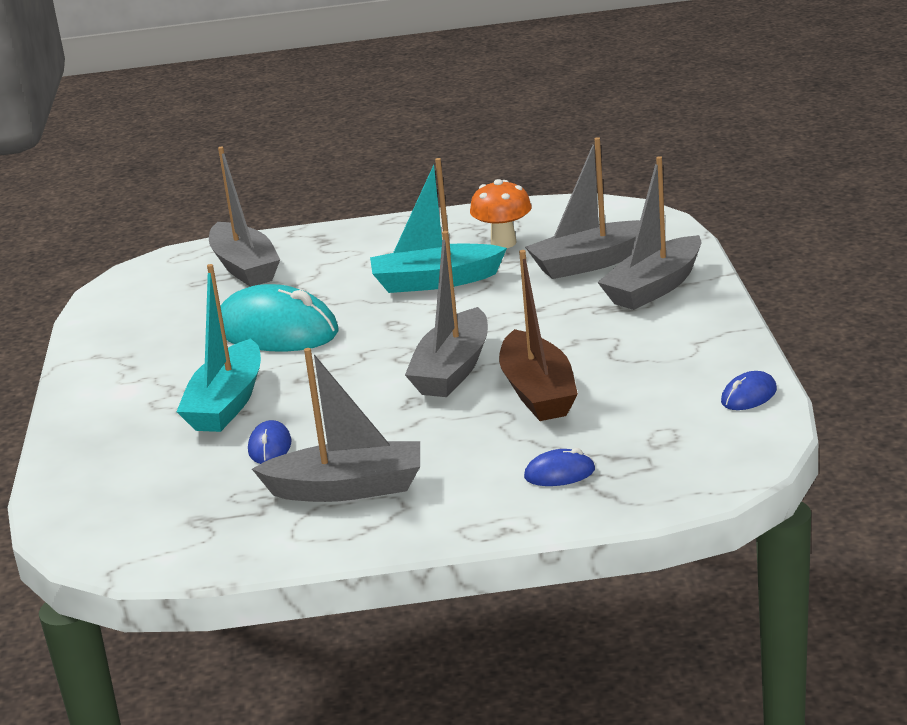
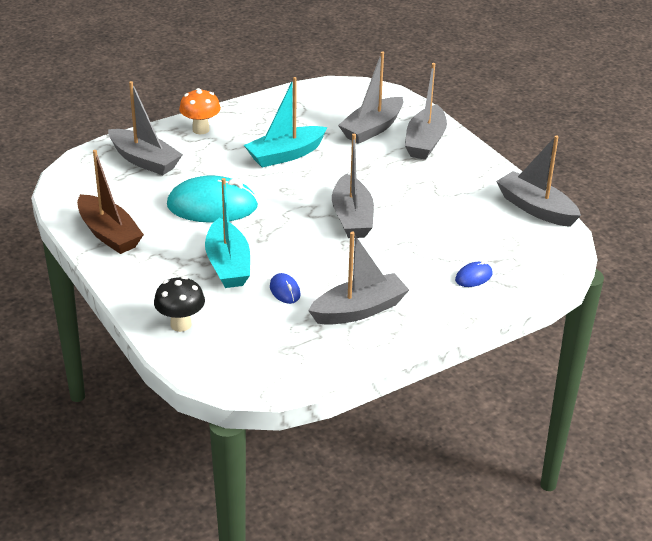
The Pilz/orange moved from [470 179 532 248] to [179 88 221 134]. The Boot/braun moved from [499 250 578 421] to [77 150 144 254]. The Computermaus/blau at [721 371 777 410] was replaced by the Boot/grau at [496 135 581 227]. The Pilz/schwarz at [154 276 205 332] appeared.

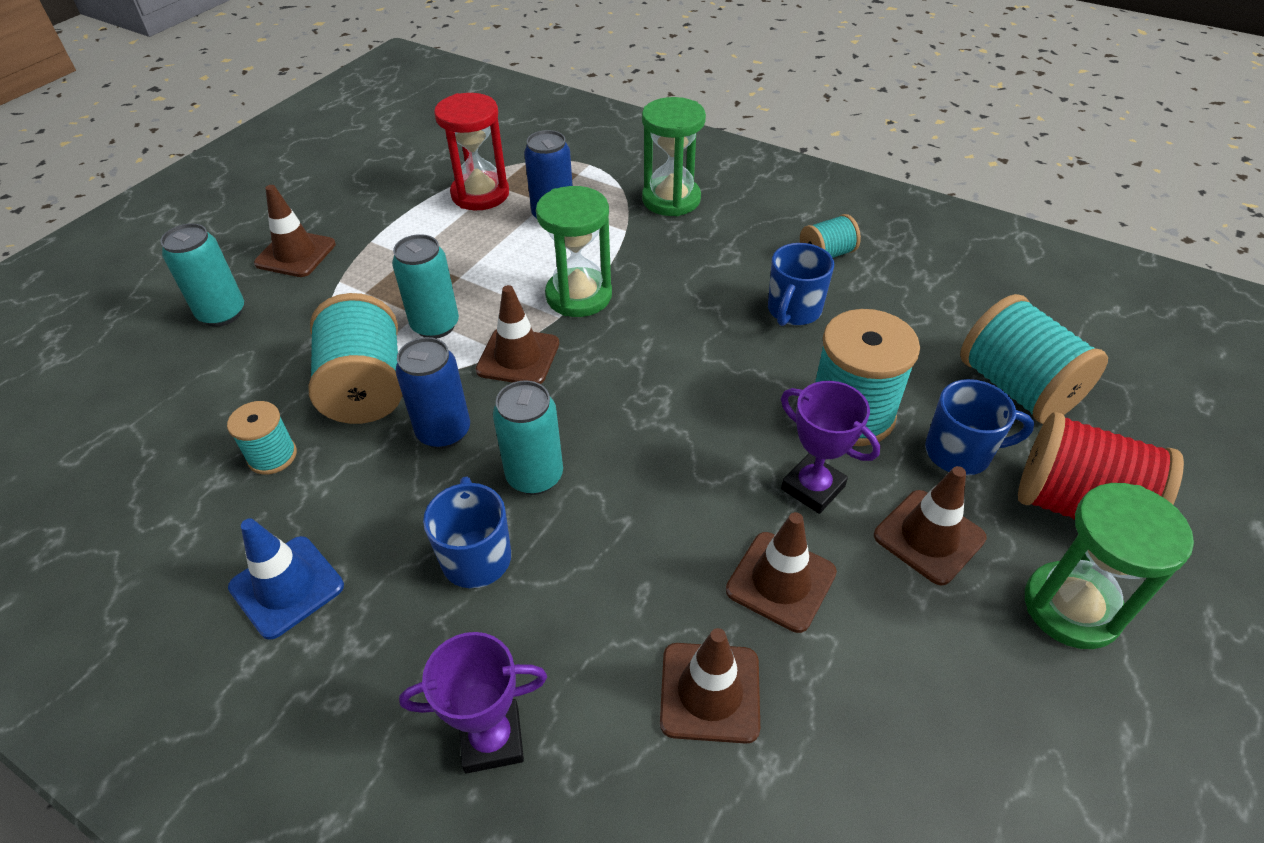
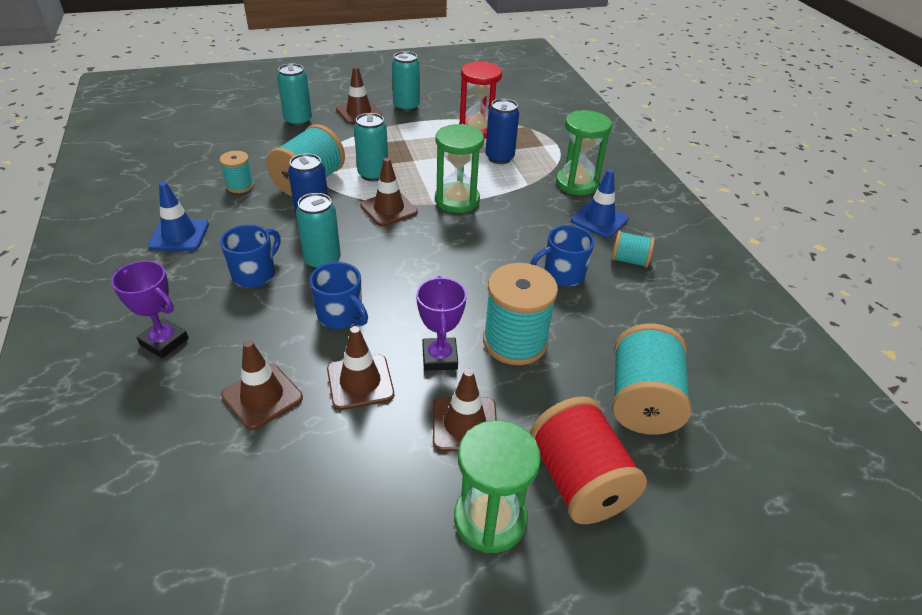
The Tasse/blau moved from [925 379 1034 476] to [309 262 368 329]. The Dose/türkis at [392 51 420 112] appeared. The Leitkegel/blau at [571 169 628 238] appeared.

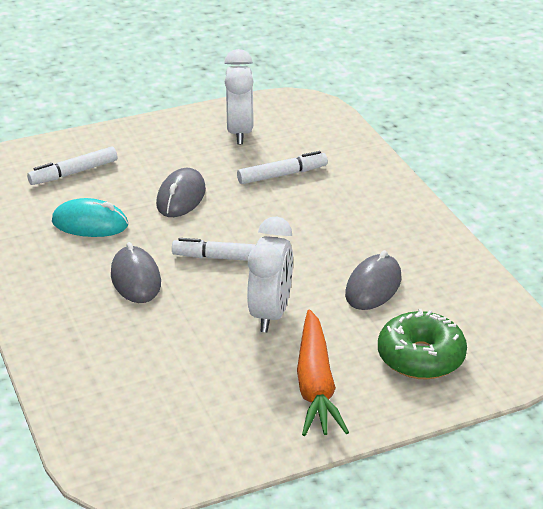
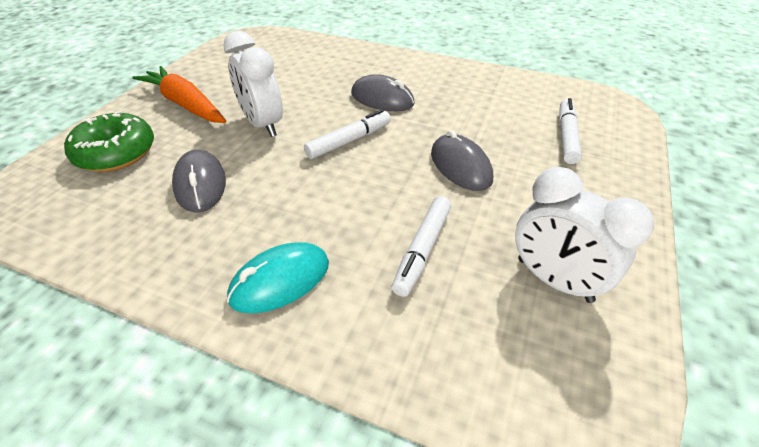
The Computermaus/türkis moved from [52 198 128 237] to [227 242 329 313].

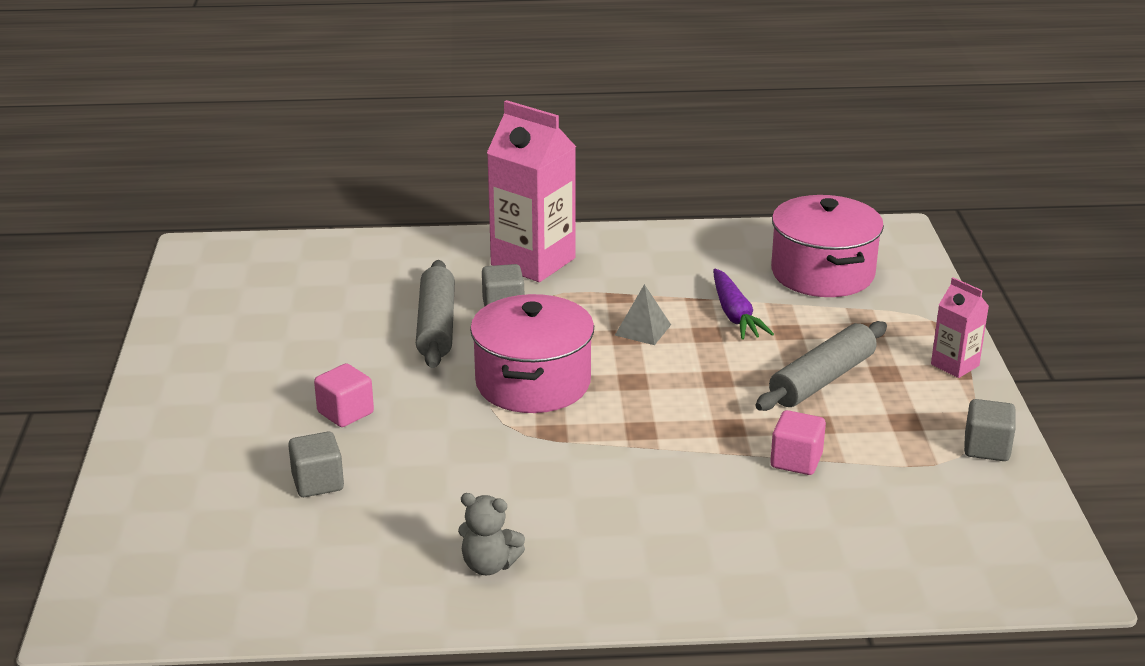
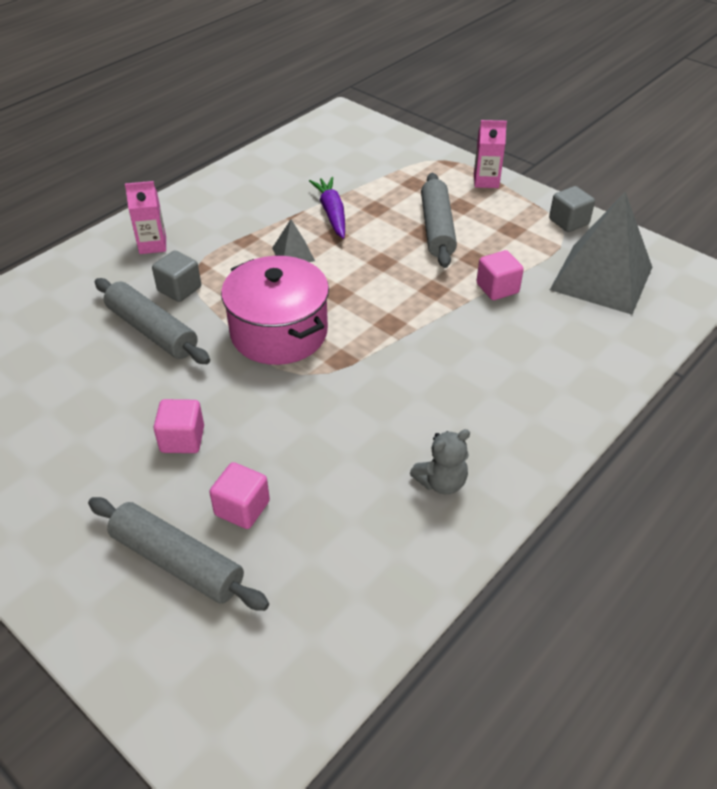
The Kubus/grau at [288 432 344 497] became the Kubus/rosa at [209 462 270 529]. The Getränkekarton/rosa at [487 100 576 282] changed to 0.51 times the size. The Karotte/lila at [713 269 774 340] turned 135 degrees counterclockwise. The Kochtopf/rosa at [771 195 884 297] disappeared. The Nudelholz/grau at [88 497 269 611] appeared. The Pyramide/grau at [550 192 652 315] appeared.

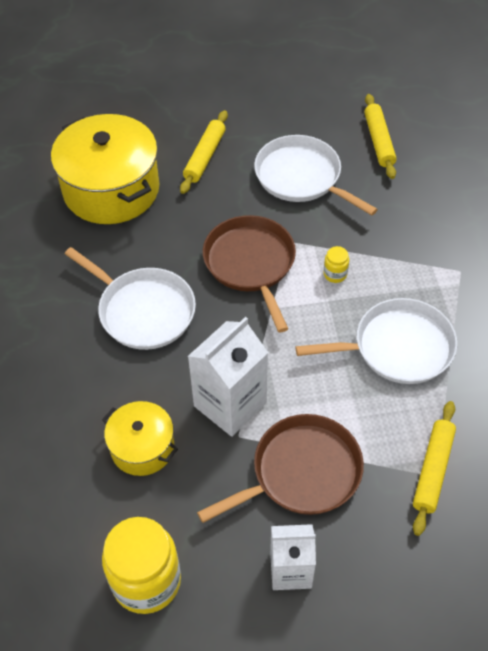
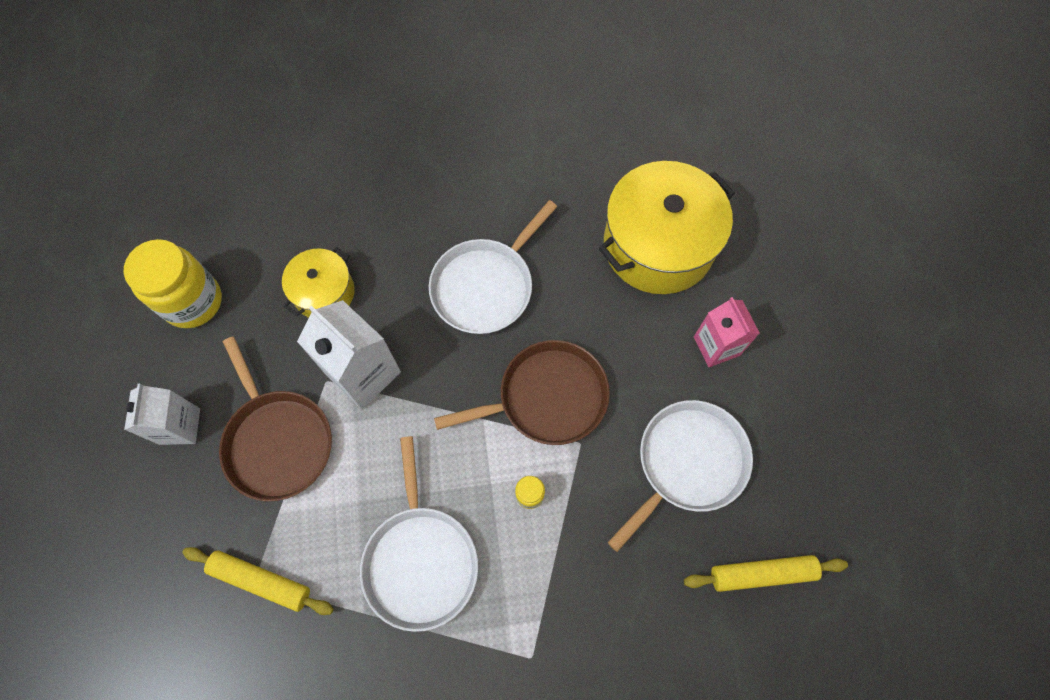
The Nudelholz/gelb at [180 110 228 194] was replaced by the Getränkekarton/rosa at [694 297 760 367].

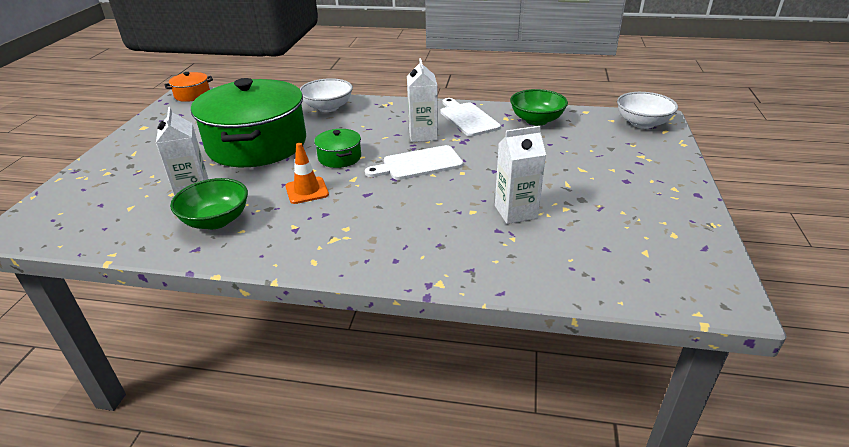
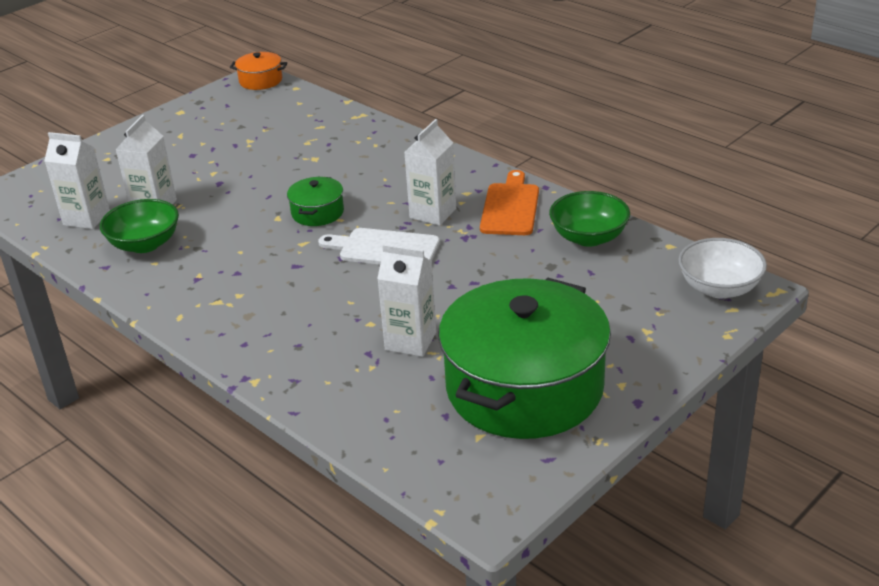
The Kochtopf/grün moved from [191 78 306 167] to [438 278 611 439]. The Leitkegel/orange at [285 143 329 204] disappeared. The Schüssel/weiß at [300 78 353 112] disappeared. The Schneidebrett/weiß at [440 98 501 136] became the Schneidebrett/orange at [480 170 539 235]. The Getränkekarton/weiß at [44 132 110 229] appeared.

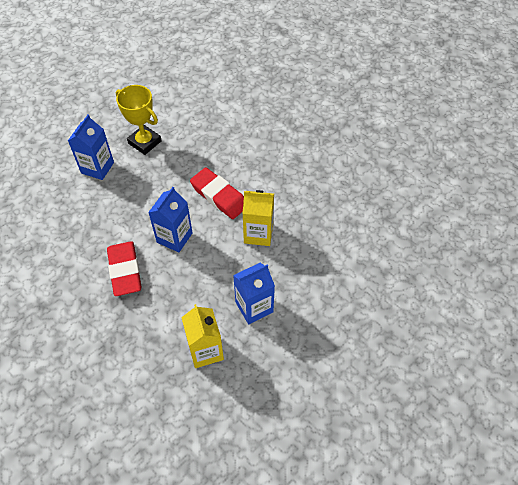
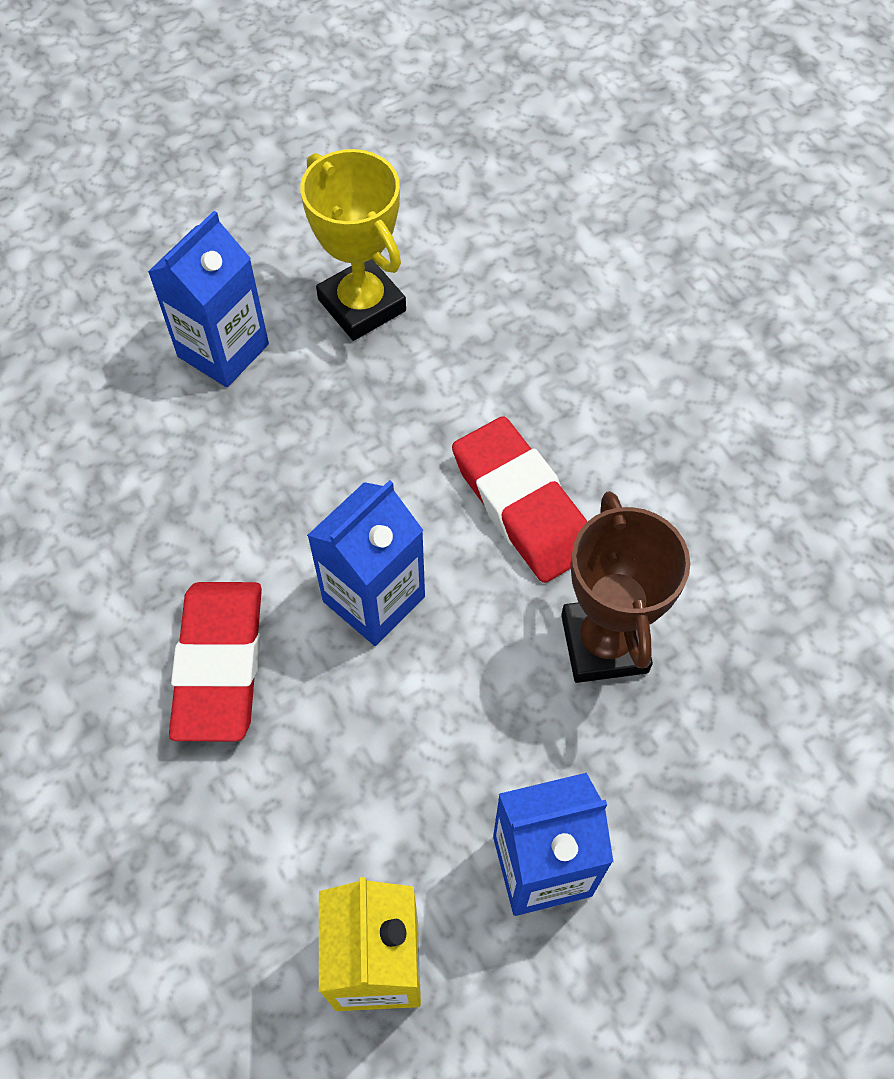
The Getränkekarton/gelb at [242 190 274 246] was replaced by the Pokal/braun at [561 491 690 683].

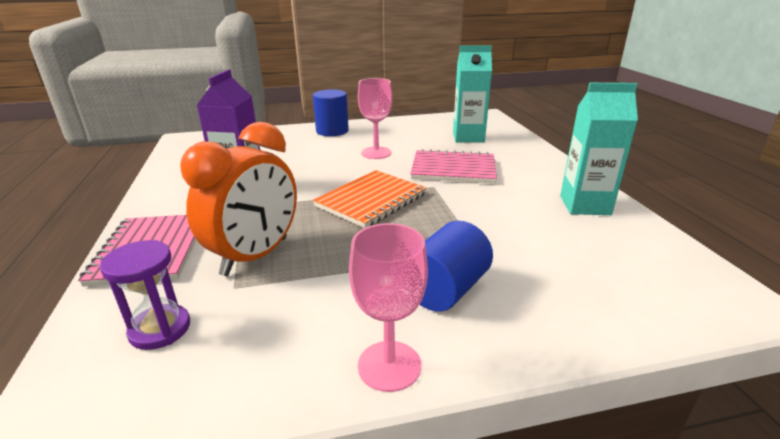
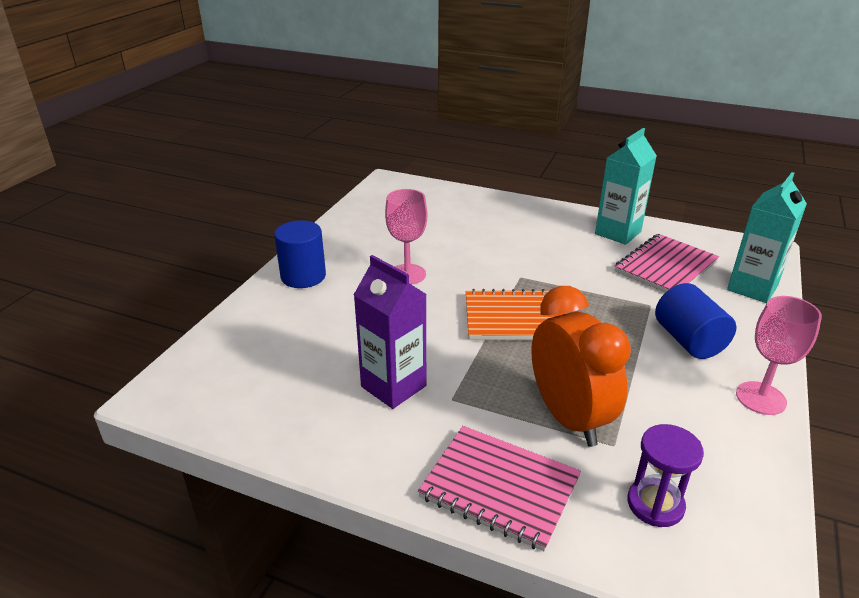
The Notizbuch/orange at [313 170 427 228] turned 75 degrees counterclockwise. The Notizbuch/rosa moved from [410 149 497 183] to [615 234 719 293]. The Getränkekarton/türkis moved from [453 45 492 143] to [727 172 807 303].

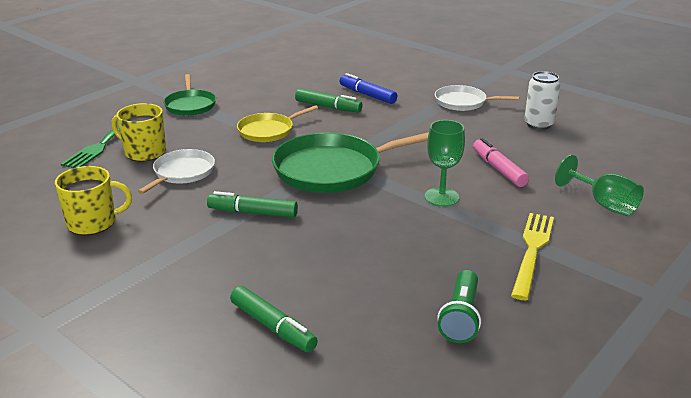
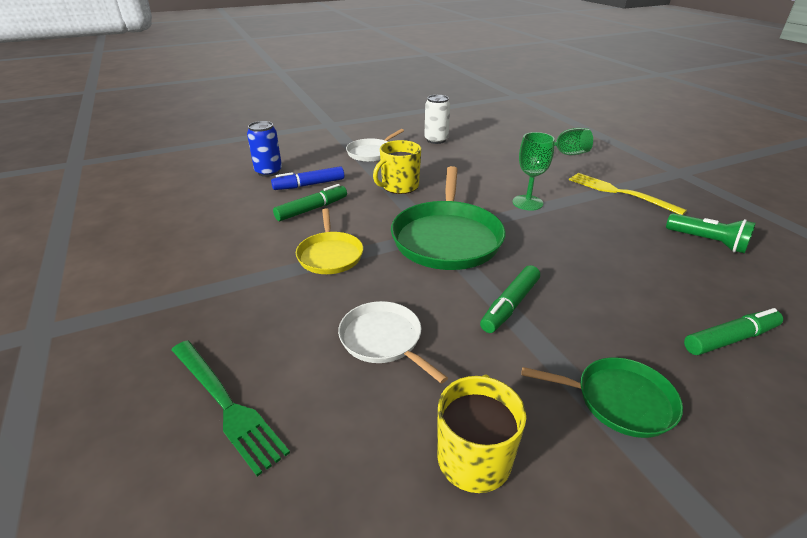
The Tasse/gelb moved from [112 103 166 161] to [373 140 421 194]. The Pfanne/grün moved from [163 74 216 116] to [522 357 683 438]. The Filzstift/rosa at [473 138 529 187] disappeared. The Dose/blau at [247 121 282 177] appeared.

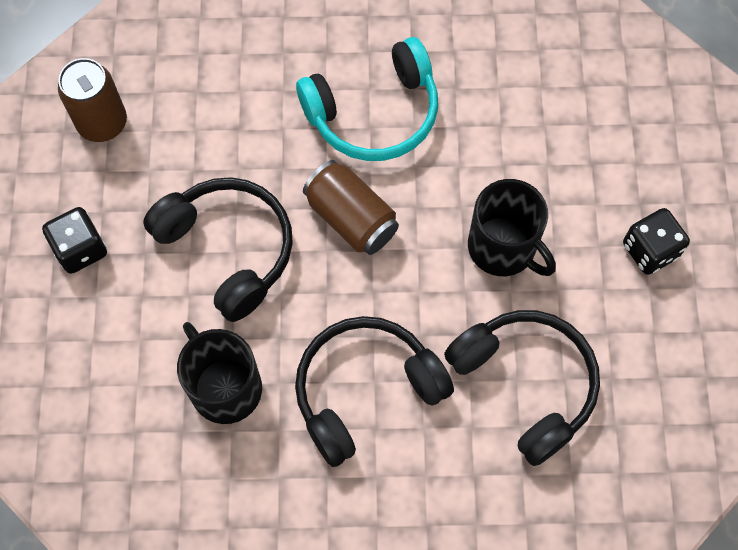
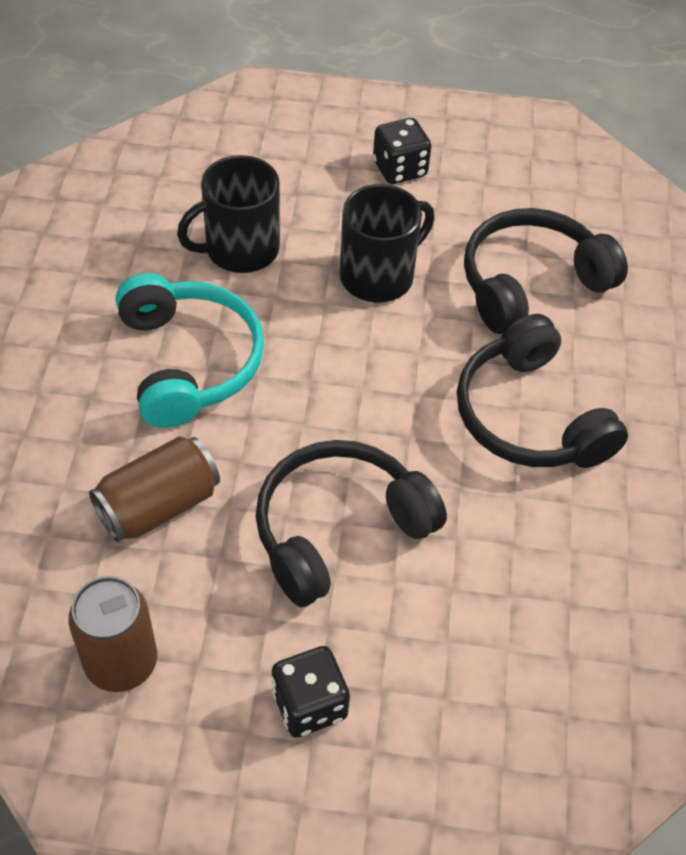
The Tasse/schwarz moved from [177 322 262 424] to [177 155 280 273]. The Dose/braun moved from [303 160 399 255] to [89 436 220 542].

